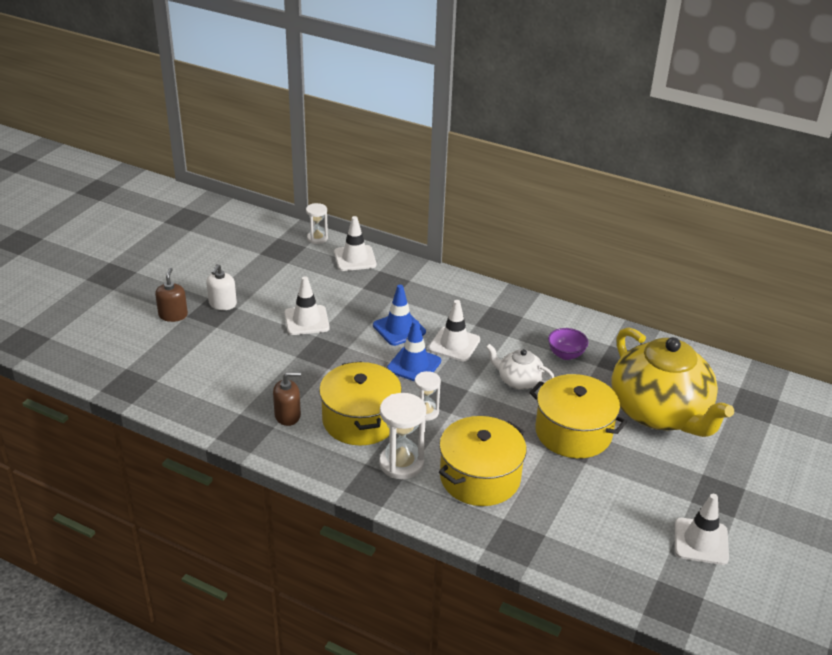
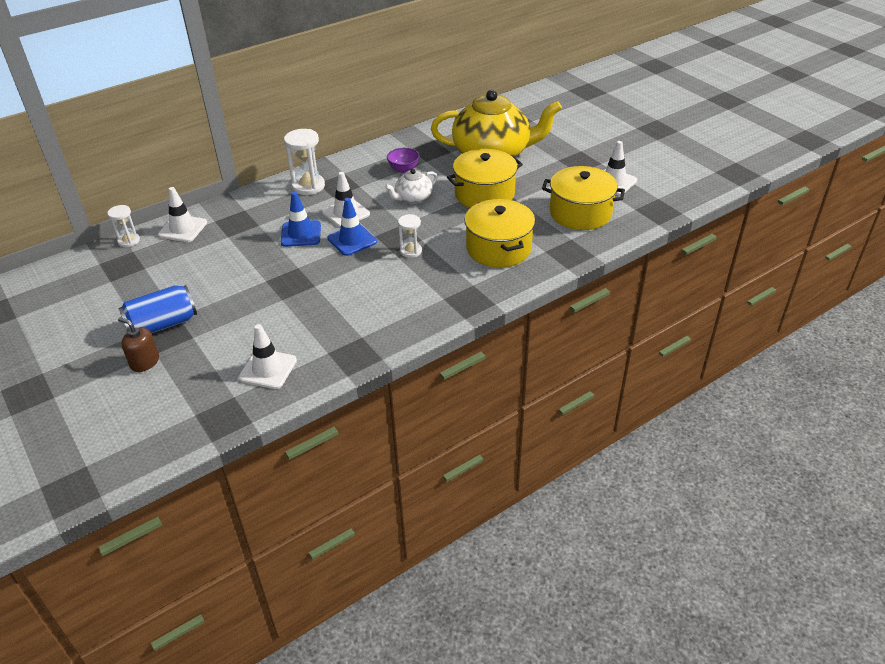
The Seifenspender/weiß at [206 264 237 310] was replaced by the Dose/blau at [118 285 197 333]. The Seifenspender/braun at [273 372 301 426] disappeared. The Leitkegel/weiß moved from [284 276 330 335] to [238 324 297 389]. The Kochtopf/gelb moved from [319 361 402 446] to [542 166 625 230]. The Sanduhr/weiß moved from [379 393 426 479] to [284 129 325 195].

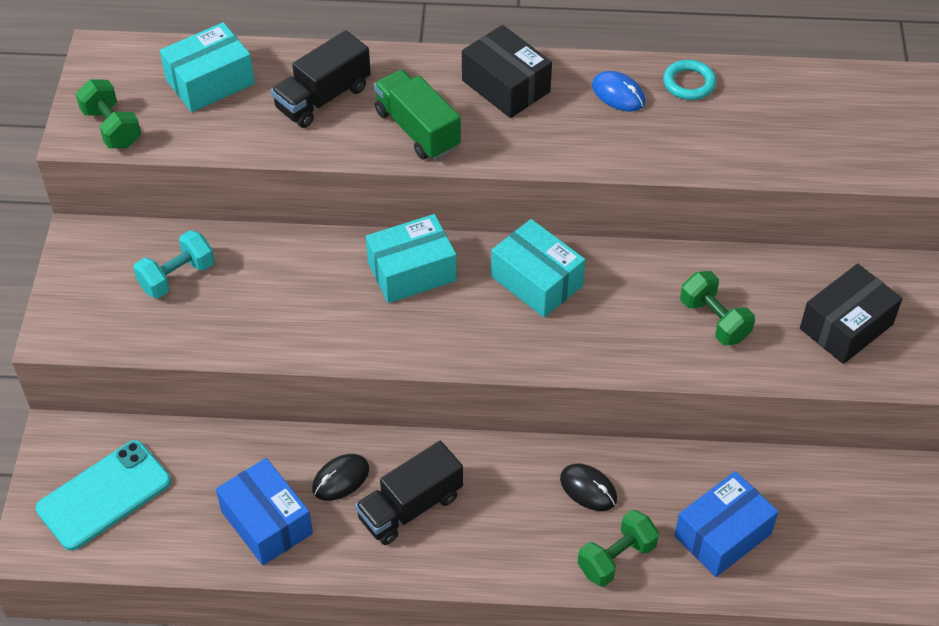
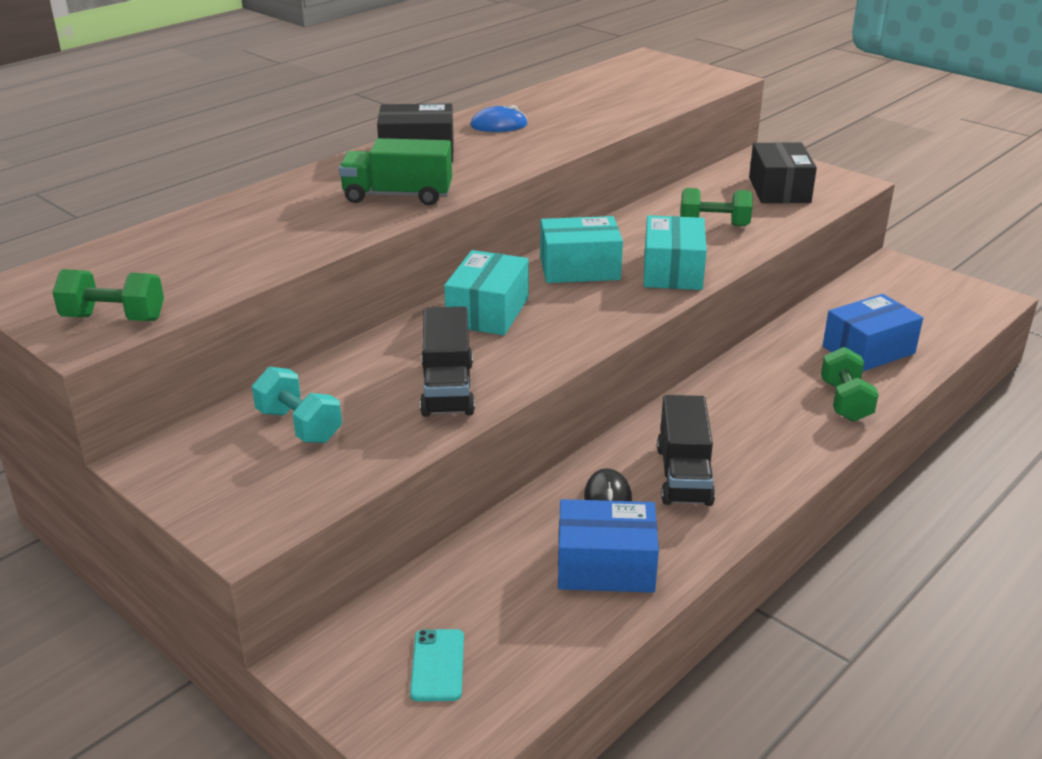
The Handy/türkis at [36 440 171 551] changed to 0.54 times the size. The Hantel/türkis at [133 230 214 298] turned 45 degrees counterclockwise. The Schachtel/türkis moved from [160 22 255 112] to [644 215 707 290]. The Lastwagen/schwarz moved from [271 30 371 128] to [420 306 475 417]. The Computermaus/schwarz at [560 464 617 511] disappeared. The Ring/türkis at [663 60 716 100] disappeared. The Schachtel/blau at [674 471 778 577] turned 60 degrees clockwise.

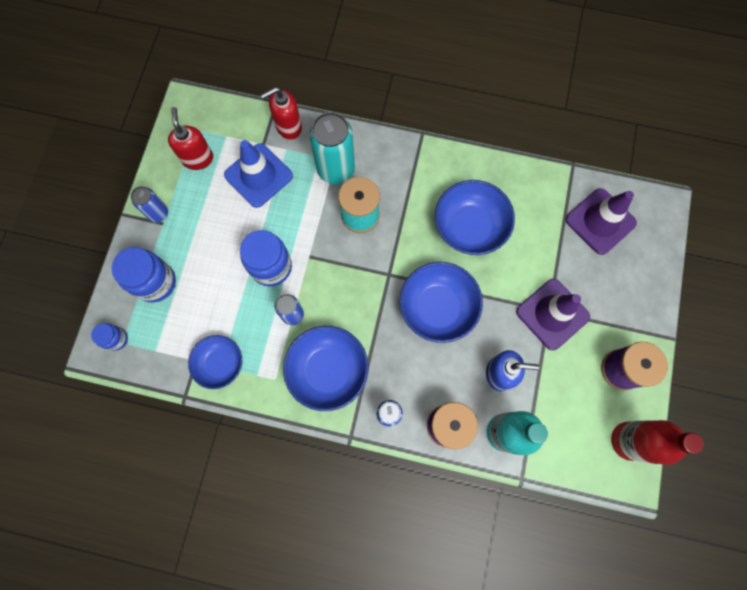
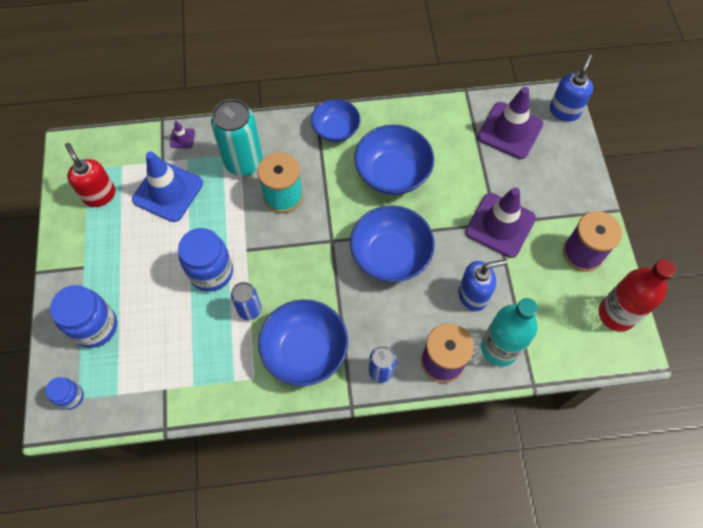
The Dose/blau at [131 186 168 223] disappeared. The Schüssel/blau moved from [188 335 242 389] to [311 99 360 142]. The Seifenspender/rot at [261 87 302 139] was replaced by the Leitkegel/lila at [170 121 195 149]. The Seifenspender/blau at [550 54 593 122] appeared.

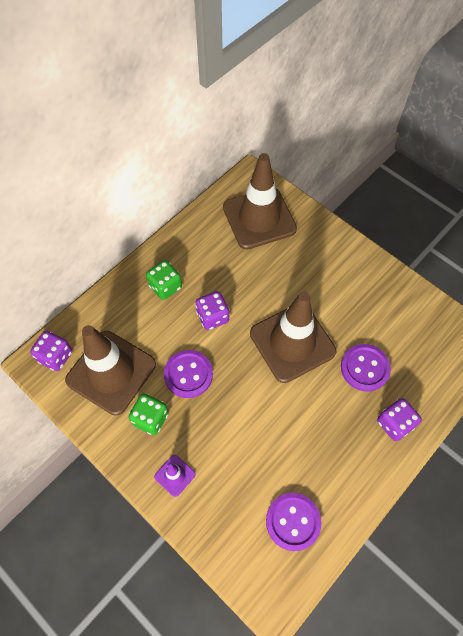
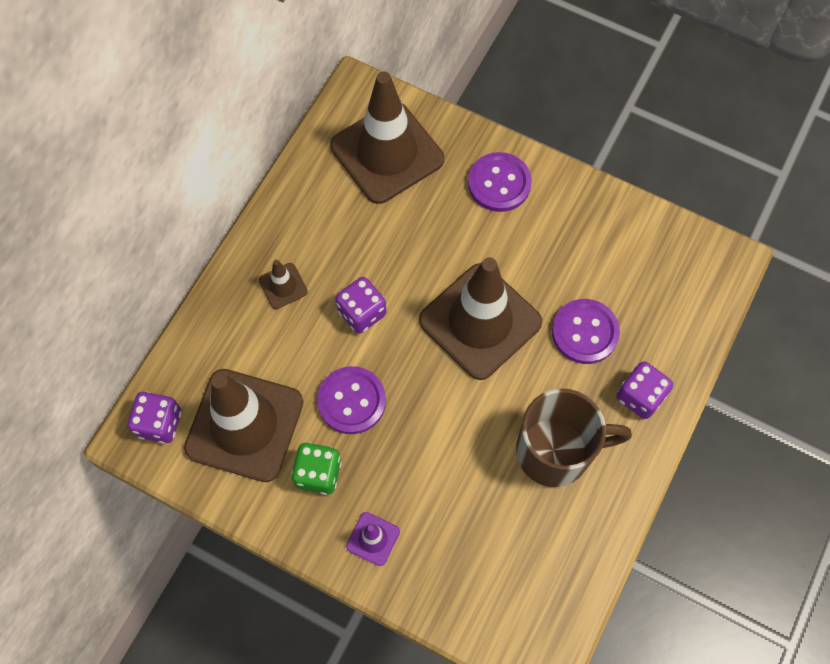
The Spielwürfel/grün at [146 260 182 300] was replaced by the Leitkegel/braun at [259 260 308 309]. The Knopf/lila moved from [266 493 321 551] to [468 152 532 212]. The Tasse/braun at [516 389 632 487] appeared.

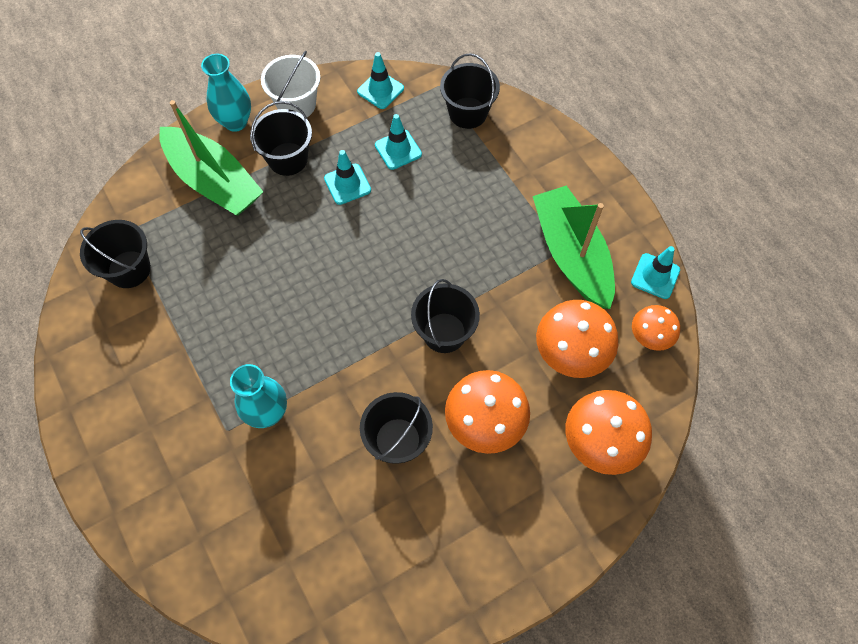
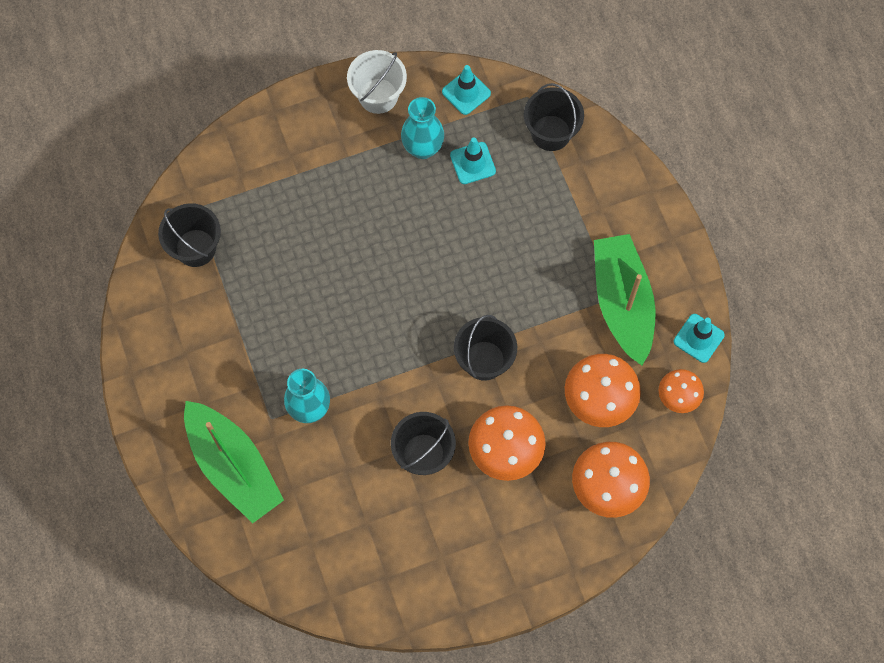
The Boot/grün moved from [159 100 263 216] to [184 401 284 524]. The Vase/türkis moved from [201 54 251 132] to [401 97 444 159]. The Eimer/schwarz at [250 101 312 176] disappeared. The Leitkegel/türkis at [324 150 371 205] disappeared.

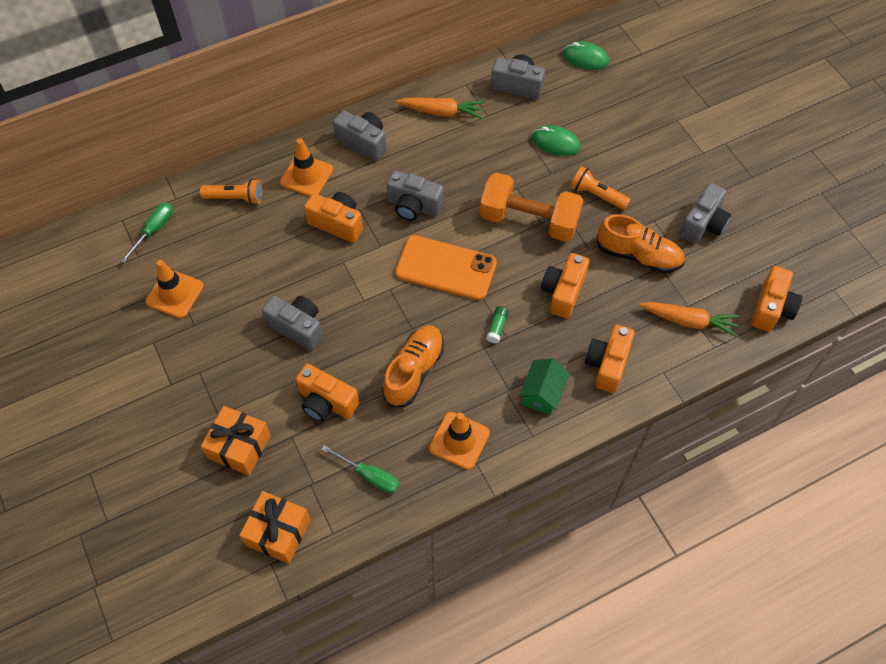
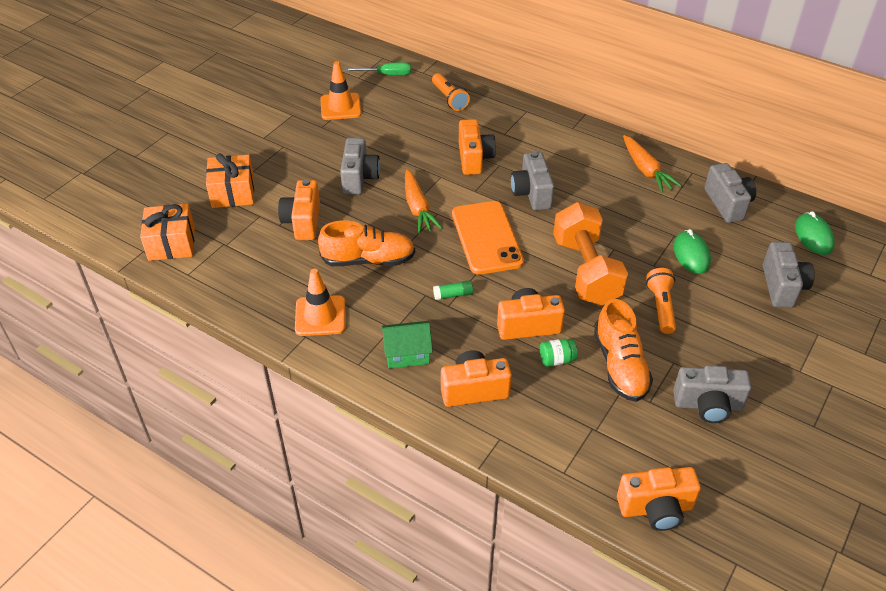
The Leitkegel/orange at [280 138 333 197] disappeared. The Schraubenzieher/grün at [321 445 400 493] disappeared. The Kamera/grau moved from [333 110 387 161] to [763 242 815 308]. The Karotte/orange moved from [639 302 740 337] to [405 170 443 234]. The Einmachglas/grün at [540 338 578 367] appeared.

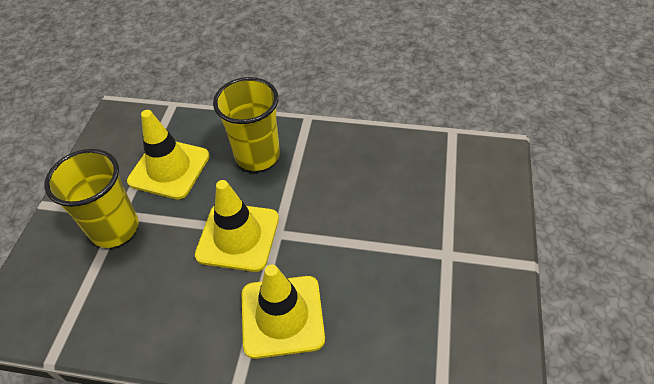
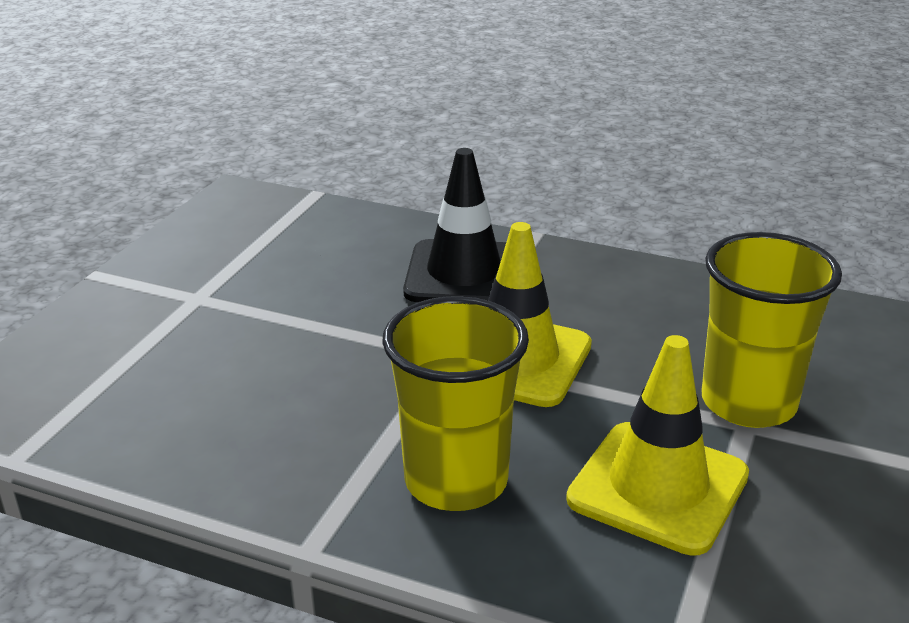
The Leitkegel/gelb at [242 264 325 359] became the Leitkegel/schwarz at [403 148 506 302].

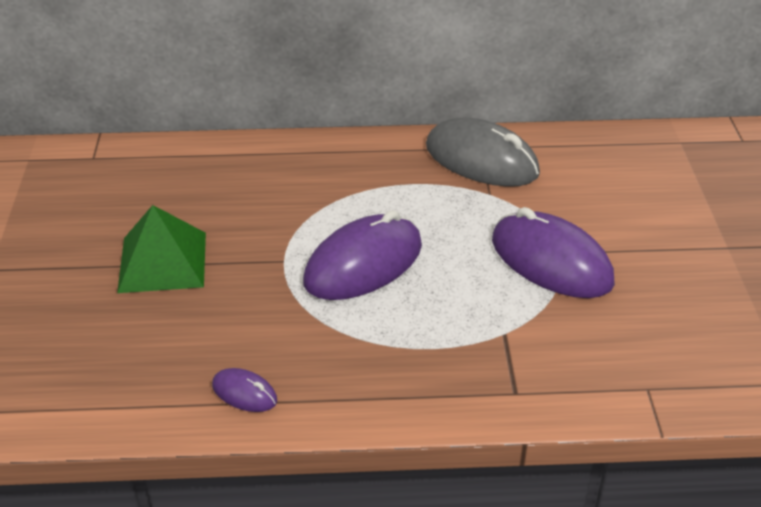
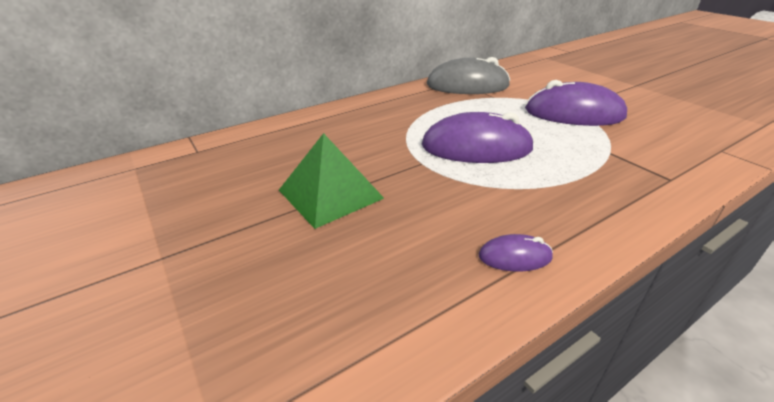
The Computermaus/lila at [303 210 422 300] turned 75 degrees clockwise.

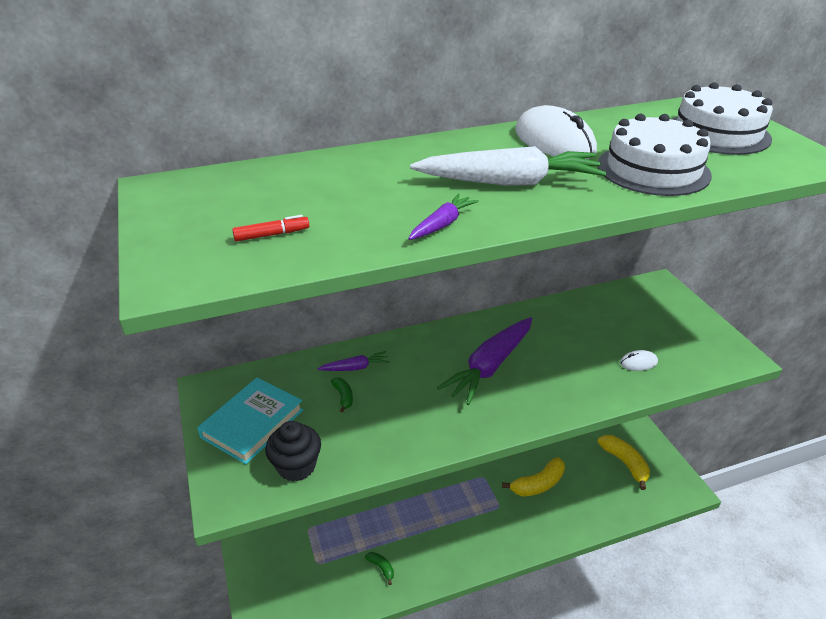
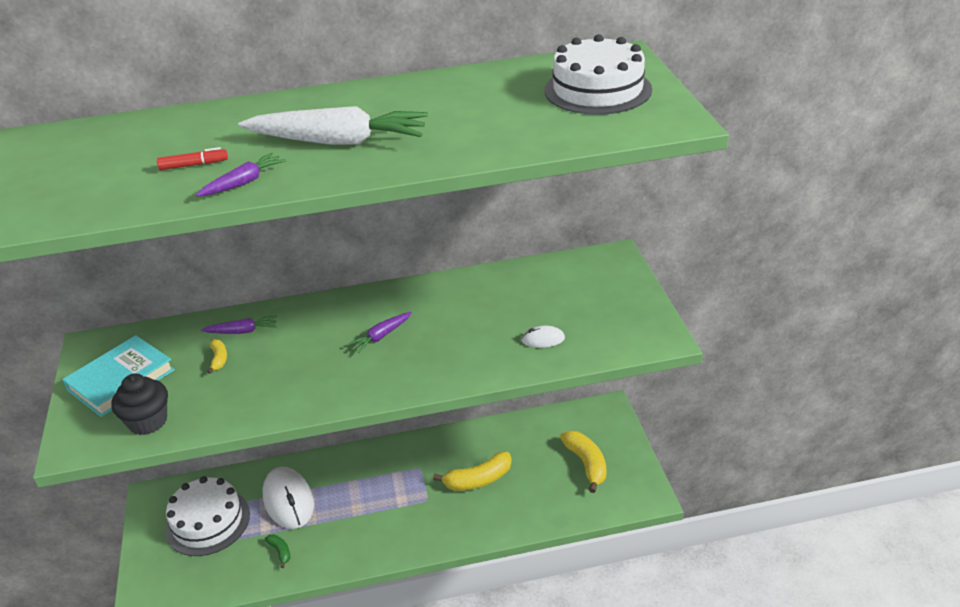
The Filzstift/rot moved from [232 215 309 241] to [157 147 228 170]. The Banane/grün at [331 377 353 413] became the Banane/gelb at [207 339 227 374]. The Karotte/lila at [437 317 532 405] changed to 0.49 times the size. The Computermaus/weiß moved from [515 105 597 159] to [262 467 314 529]. The Kuchen/weiß moved from [598 114 712 196] to [165 476 250 556].

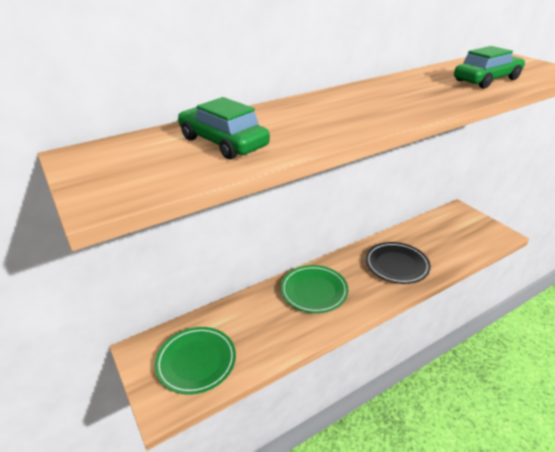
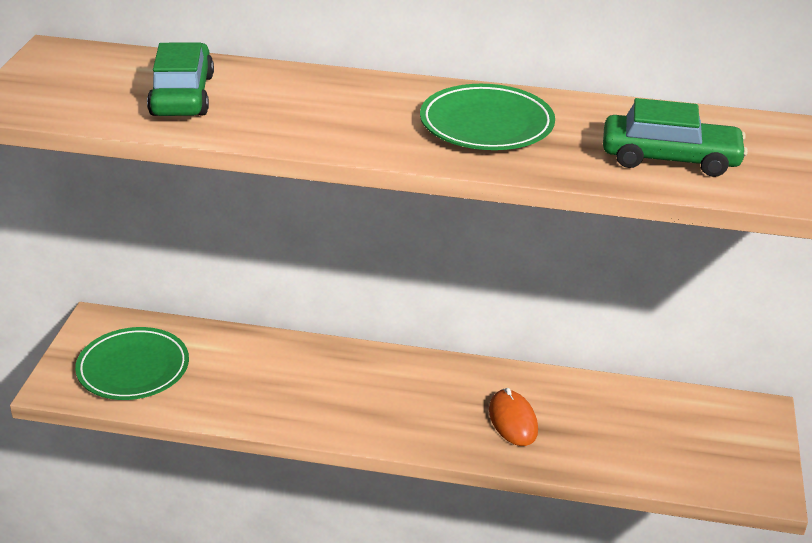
The Teller/grün moved from [281 265 348 313] to [420 84 555 150]. The Teller/schwarz at [366 242 431 284] was replaced by the Computermaus/orange at [489 388 538 446].

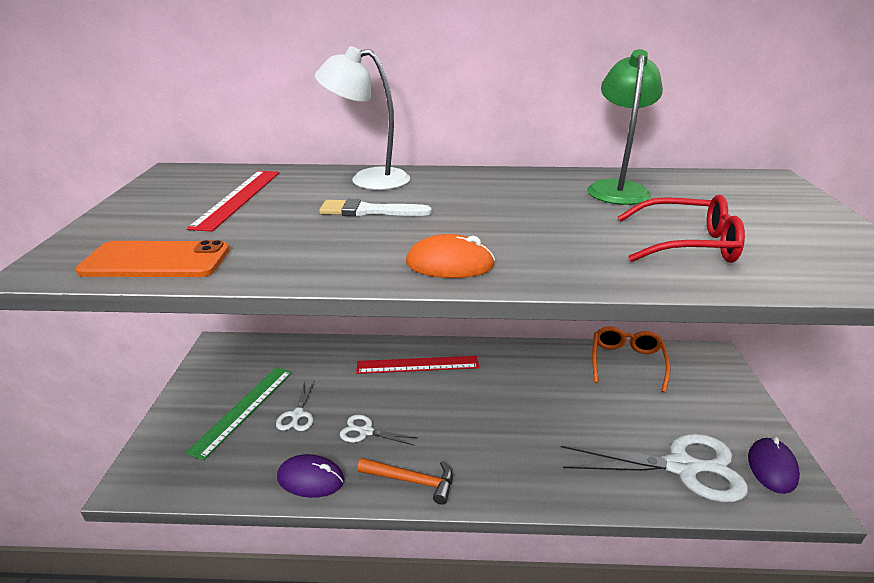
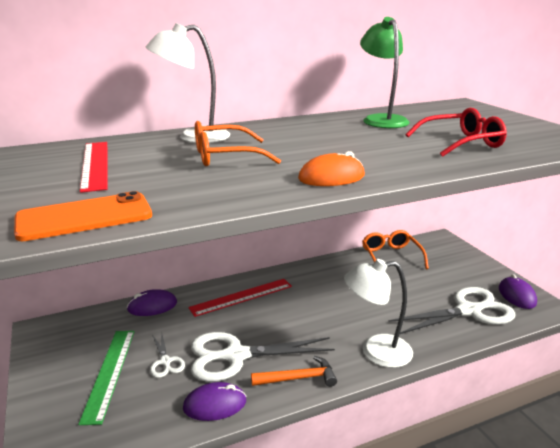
The Pinsel/weiß at [319 199 432 217] was replaced by the Brille/orange at [195 121 281 166]. The Schere/weiß at [340 415 418 446] changed to 2.10 times the size. The Computermaus/lila at [127 289 177 316] appeared. The Lampe/weiß at [344 259 413 368] appeared.

